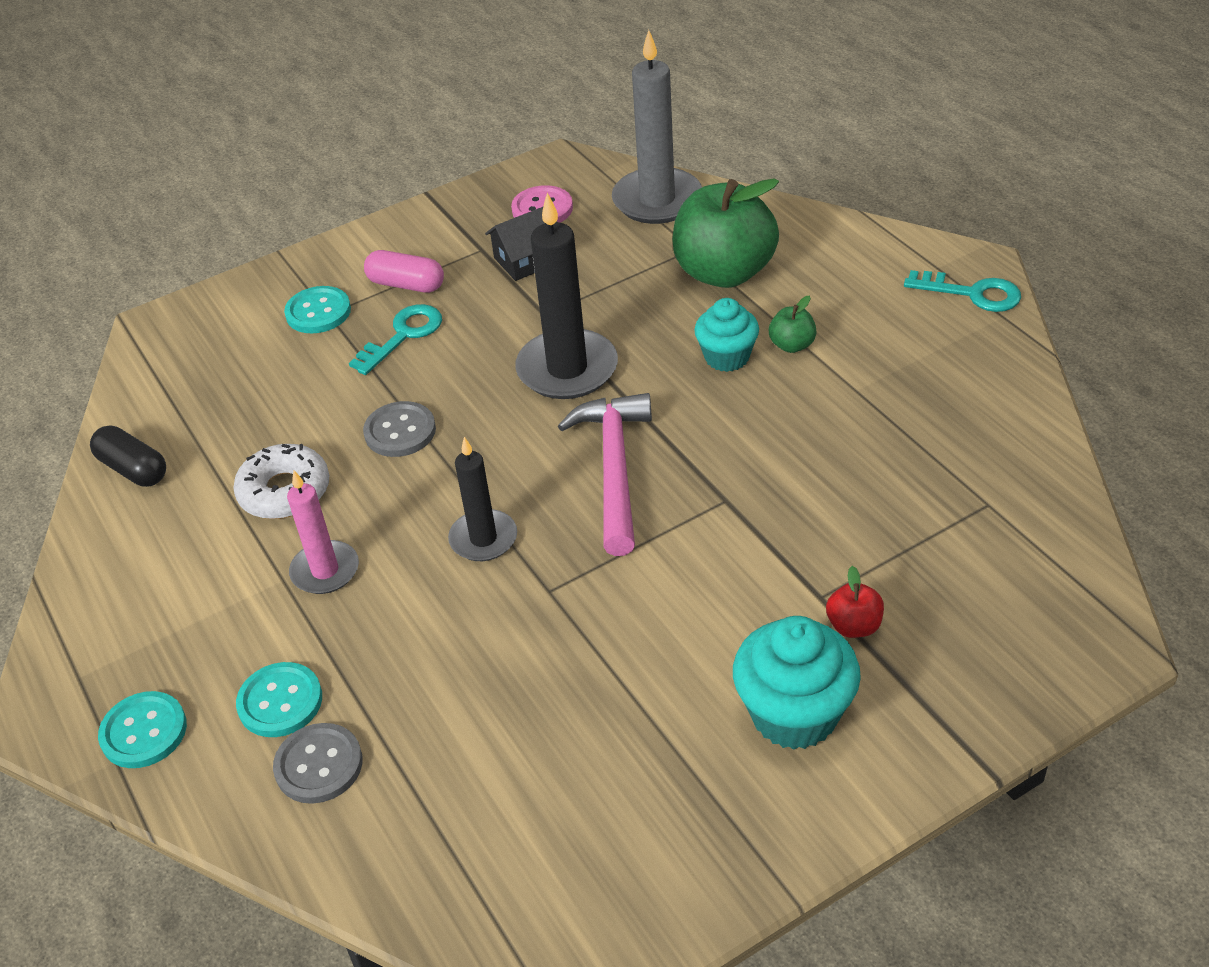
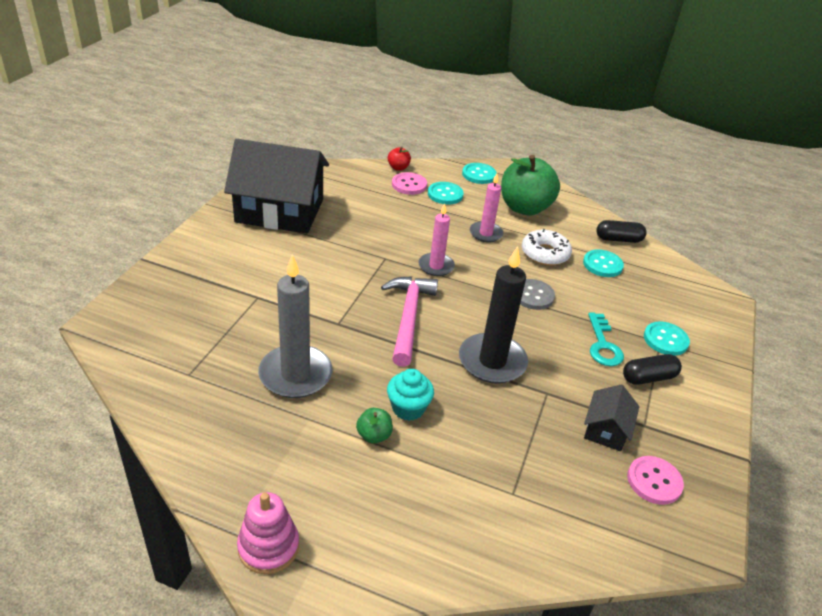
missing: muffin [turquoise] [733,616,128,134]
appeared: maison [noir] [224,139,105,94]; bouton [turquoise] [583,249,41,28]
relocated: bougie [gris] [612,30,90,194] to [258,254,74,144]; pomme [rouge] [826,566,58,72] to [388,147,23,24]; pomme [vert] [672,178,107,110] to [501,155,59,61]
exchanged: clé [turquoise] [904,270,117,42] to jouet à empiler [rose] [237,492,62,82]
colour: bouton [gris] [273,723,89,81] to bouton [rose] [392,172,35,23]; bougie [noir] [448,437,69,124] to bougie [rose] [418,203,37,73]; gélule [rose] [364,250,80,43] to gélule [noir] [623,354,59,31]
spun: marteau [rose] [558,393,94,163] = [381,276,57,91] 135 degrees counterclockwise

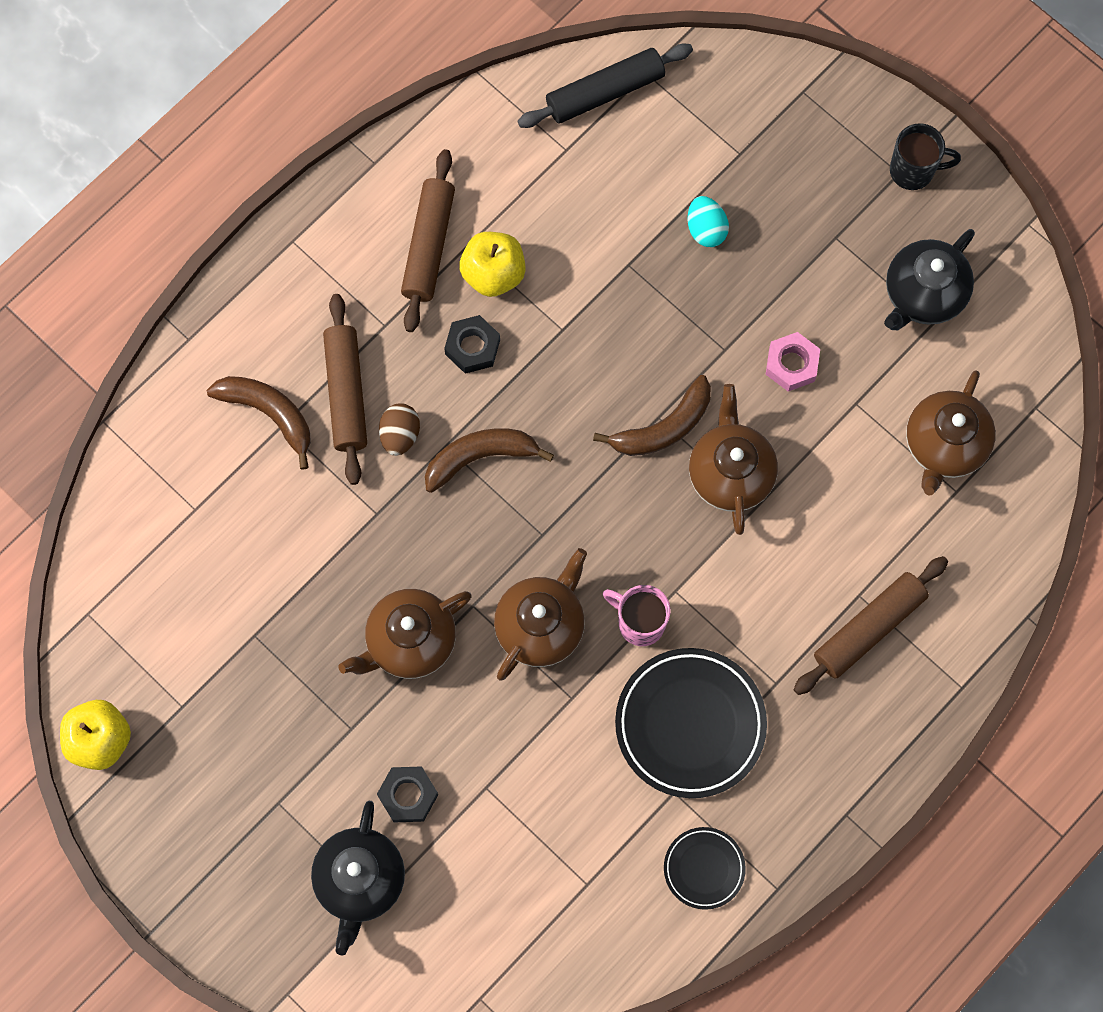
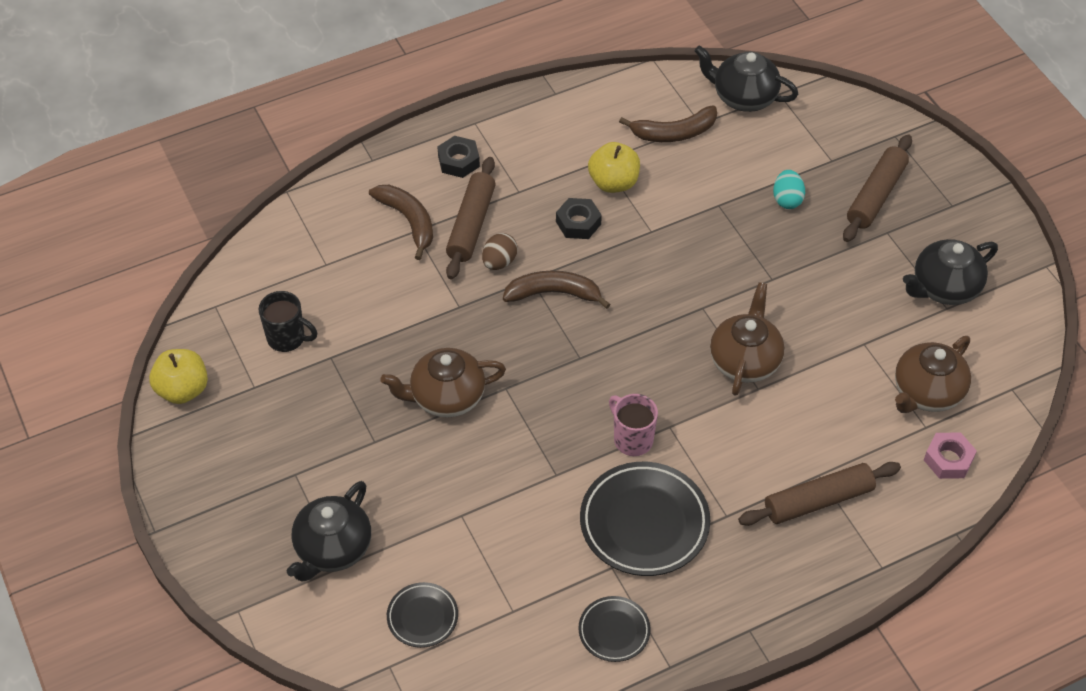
missing: théière [marron] [494,548,93,132]
appeared: assiette [noir] [387,582,71,66]
relocated: tasse [noir] [890,123,71,67] to [259,291,58,61]; écrou [noir] [377,766,61,56] to [438,136,42,42]; banane [marron] [593,375,118,81] to [619,105,98,37]; rouleau à pâtisserie [marron] [401,149,54,183] to [843,134,69,108]; écrou [rose] [765,332,55,60] to [924,432,53,47]
exchanged: rouleau à pâtisserie [noir] [518,44,175,84] to théière [noir] [694,45,104,67]

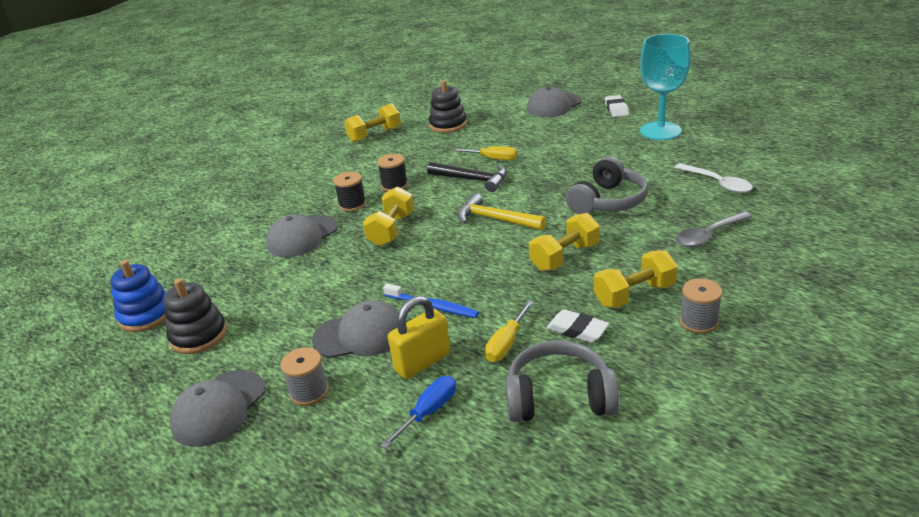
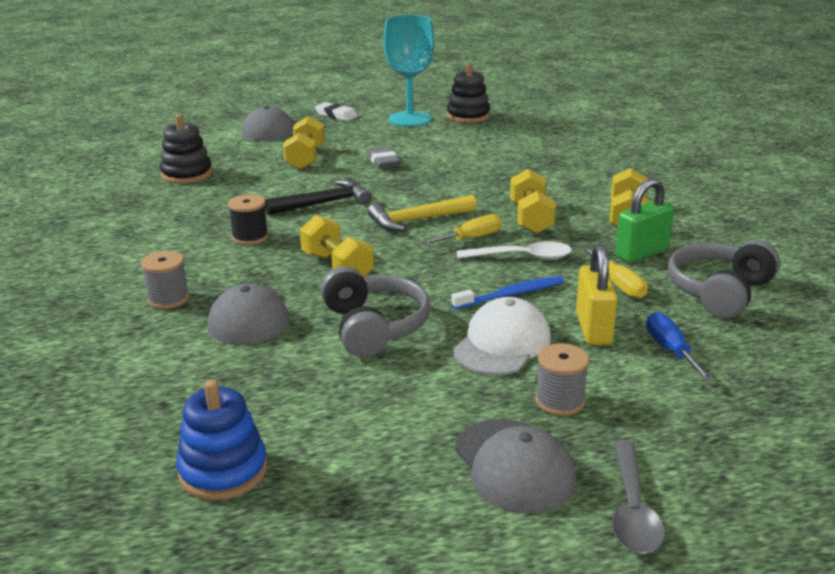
missing: bobine [noir] [333,172,33,40]
appeared: gomme [gris] [367,147,33,22]
relocated: bobine [gris] [679,278,44,56] to [141,251,48,58]; haltère [jaune] [344,104,57,39] to [283,116,42,54]; casque audio [gris] [566,156,82,58] to [321,266,110,92]; tournevis [jaune] [453,146,64,14] to [420,214,82,31]; jouet à empiler [noir] [164,278,63,76] to [447,63,43,60]; cuillère [blanc] [674,163,79,30] to [457,242,115,18]; cuillère [gris] [676,211,76,36] to [612,440,53,114]
exchanged: gomme [blanc] [546,309,63,34] to cadenas [vert] [615,178,59,85]
colour: casquette [gris] [312,300,87,58] to casquette [blanc] [453,297,98,79]

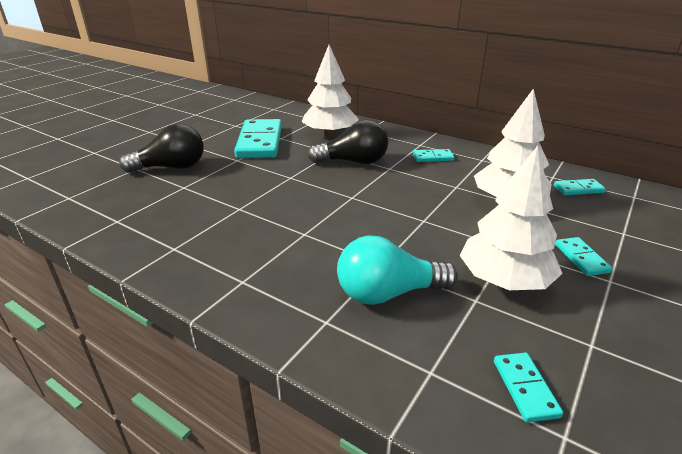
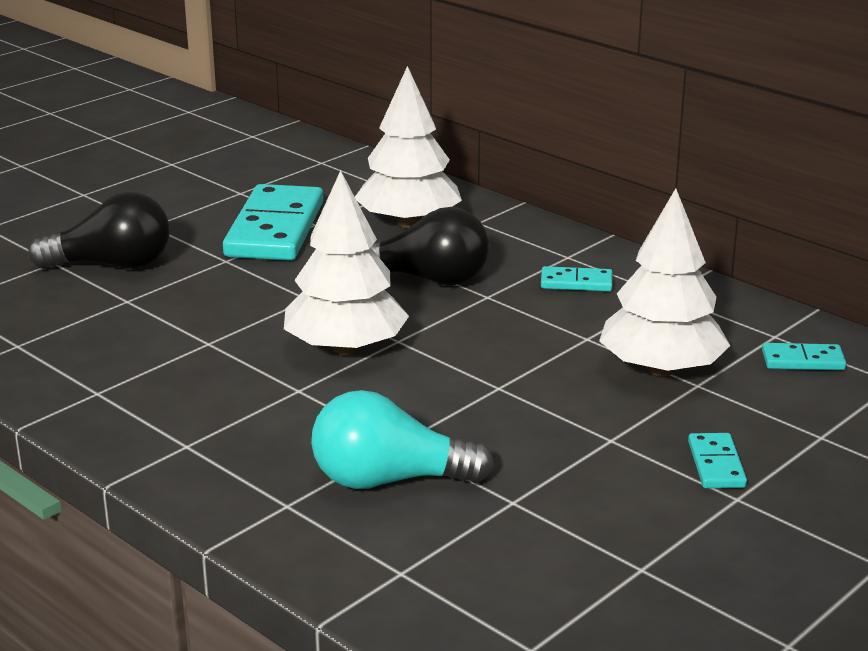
missing: domino [turquoise] [494,352,69,70]
relocated: arbre [blanc] [459,146,104,144] to [284,170,125,185]

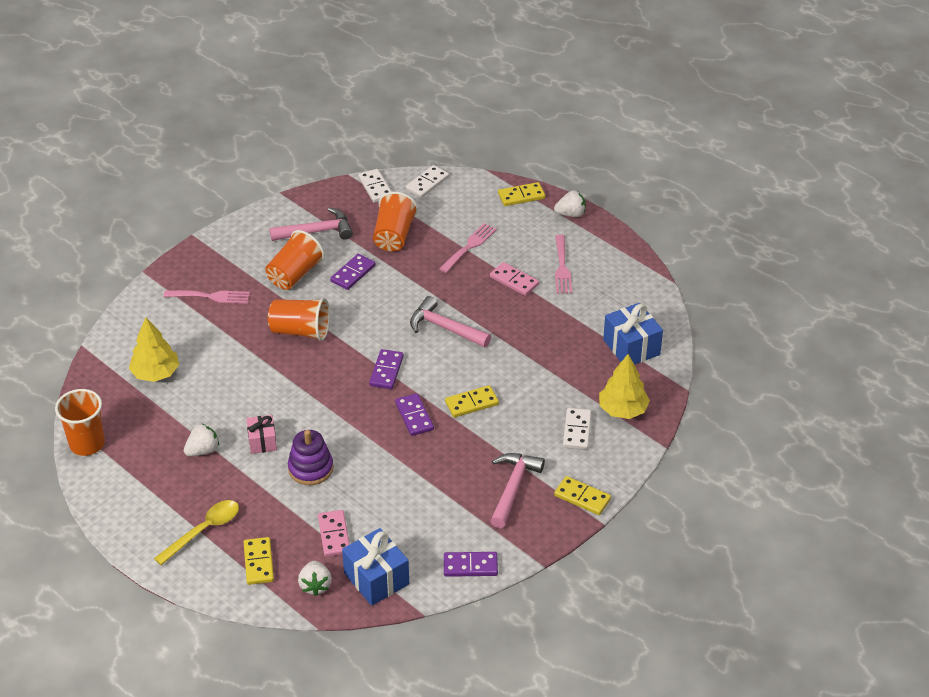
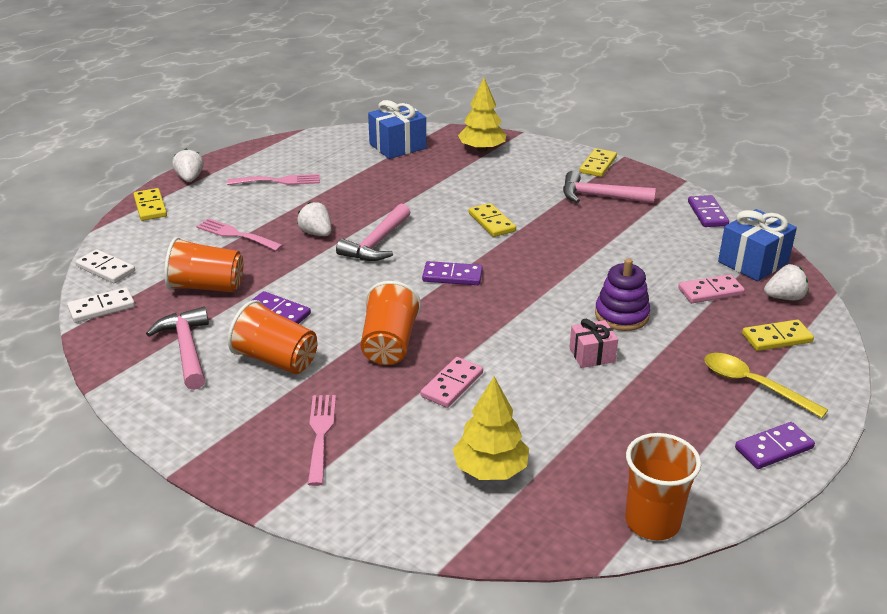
missing: domino [blanc] [563,408,28,42]
relocated: fraise [blanc] [184,424,35,32] to [297,202,34,34]; domino [rose] [490,262,49,34] to [421,357,62,51]; domino [violet] [395,393,39,43] to [735,422,80,47]

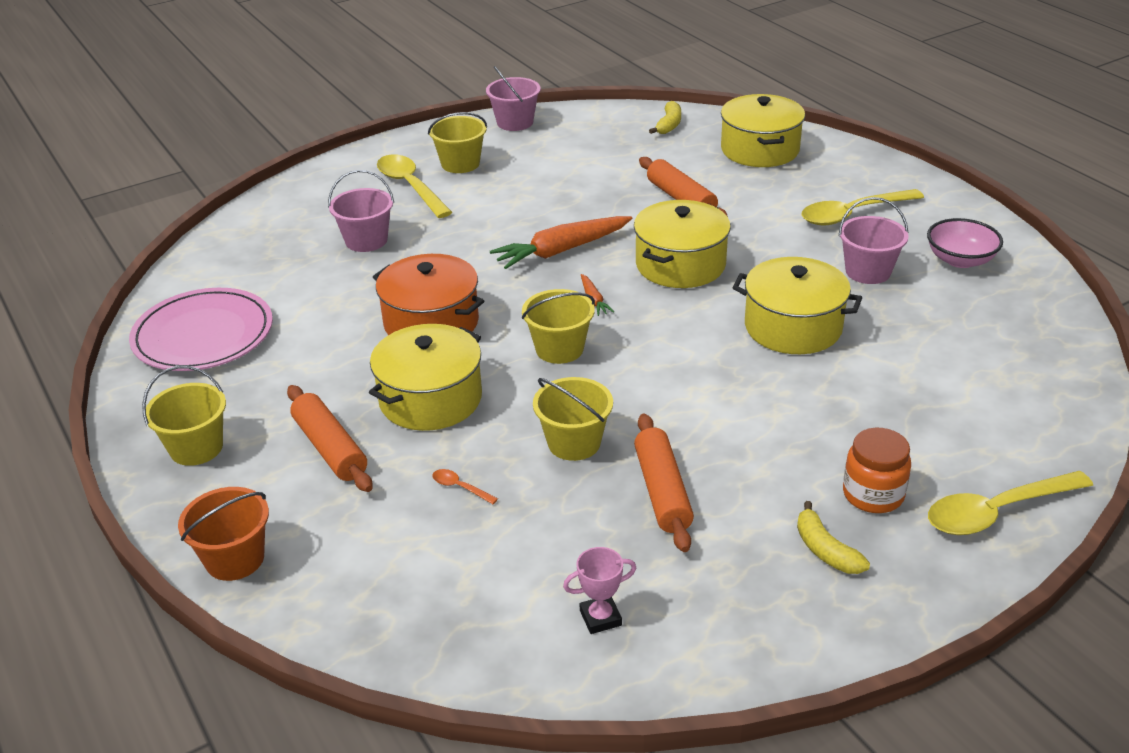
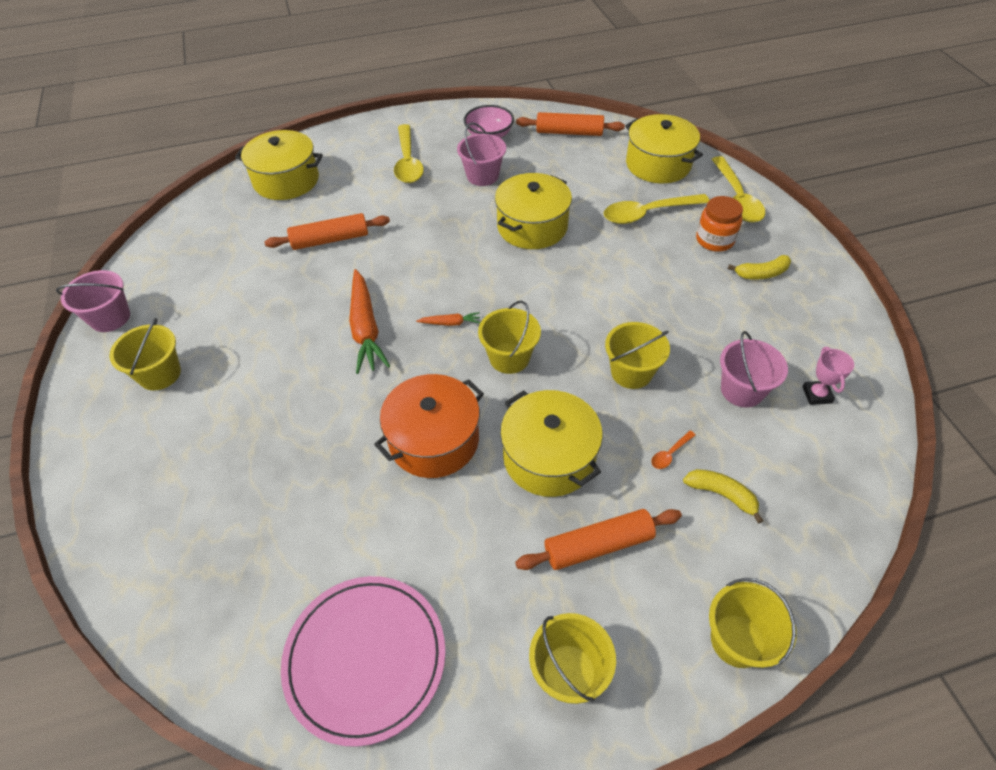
relocated: rouleau à pâtisserie [orange] [634,414,60,138] to [516,112,109,24]; cuillère [jaune] [377,155,75,63] to [604,194,105,30]; marmite [jaune] [634,200,97,88] to [625,114,78,70]; banane [jaune] [649,101,32,33] to [683,469,80,55]; seau [rose] [328,170,66,82] to [720,331,68,76]
colour: seau [orange] [178,487,91,94] to seau [jaune] [709,578,88,90]

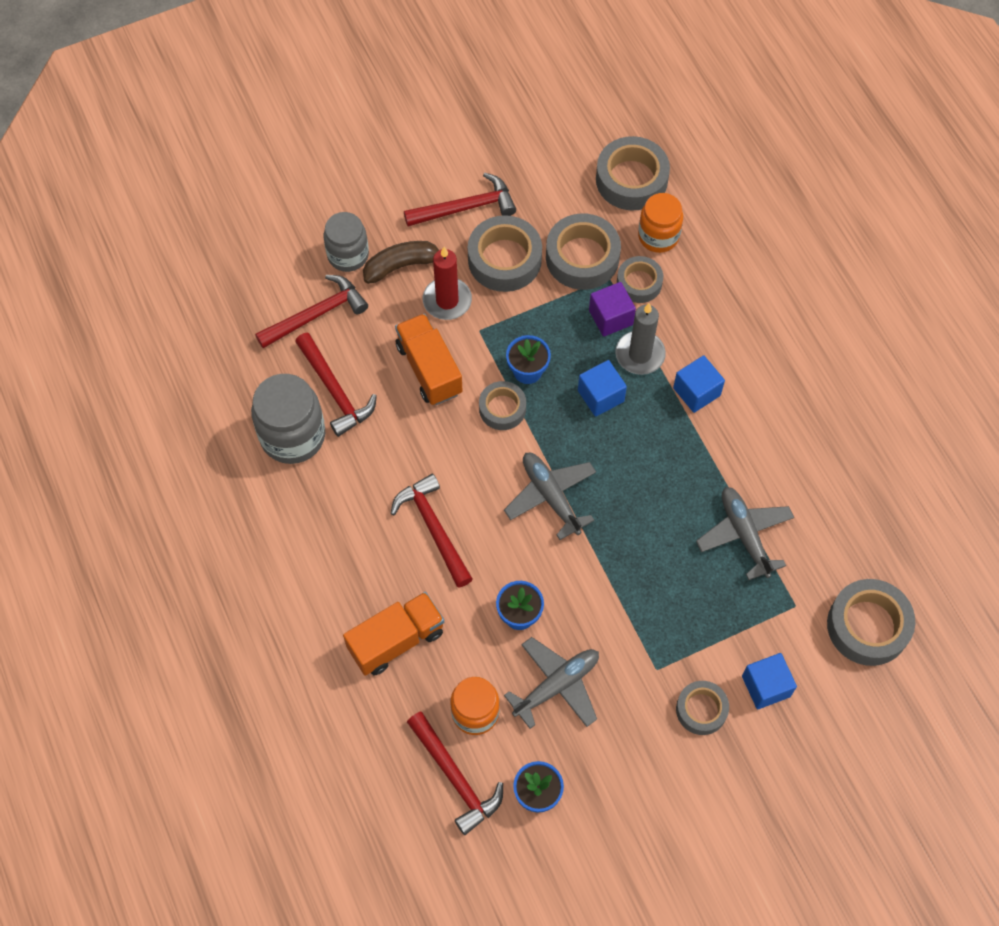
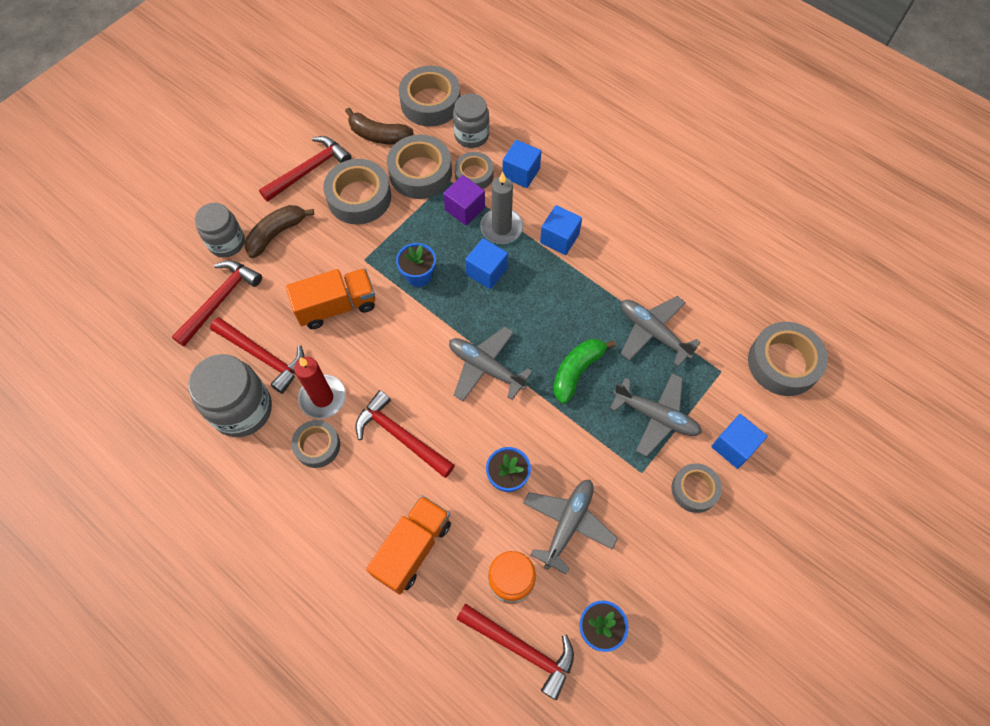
appeared: banane [marron] [345,108,69,36]; cube [bleu] [503,140,38,48]; banane [vert] [553,339,63,65]; avion [gris] [610,373,92,84]
relocated: ruban adhésif [gris] [479,381,47,49] to [292,420,48,48]; bougie [rouge] [423,247,49,73] to [294,357,52,62]
colour: bocal [orange] [638,193,45,60] to bocal [gris] [453,94,36,54]
spun: camion [orange] [395,313,68,92] = [286,268,89,61] 120 degrees clockwise

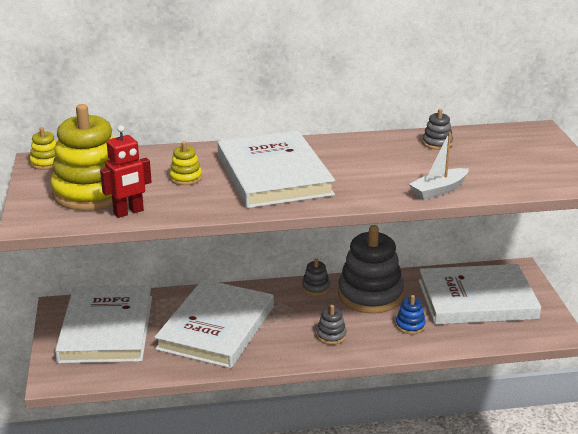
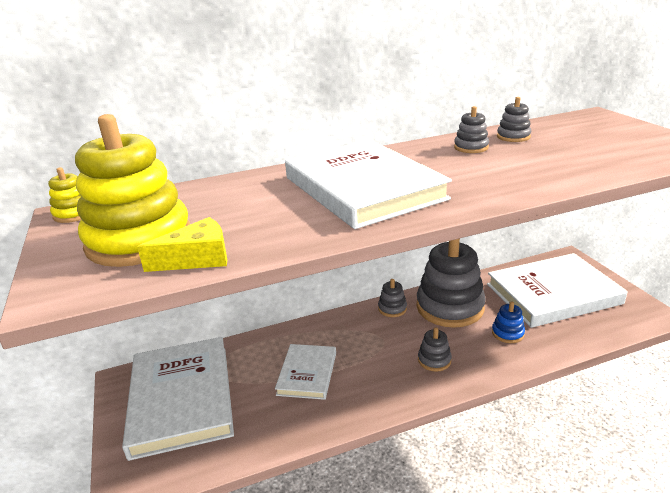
missing: jouet à empiler [jaune] [169,141,33,44]; bateau [blanc] [409,132,60,68]
appeared: jouet à empiler [gris] [454,106,35,47]
exchanged: robot [rouge] [100,125,52,93] to fromage [jaune] [137,217,90,55]
size: livre [blanc] [154,279,120,89] = [275,344,61,56] x0.54

